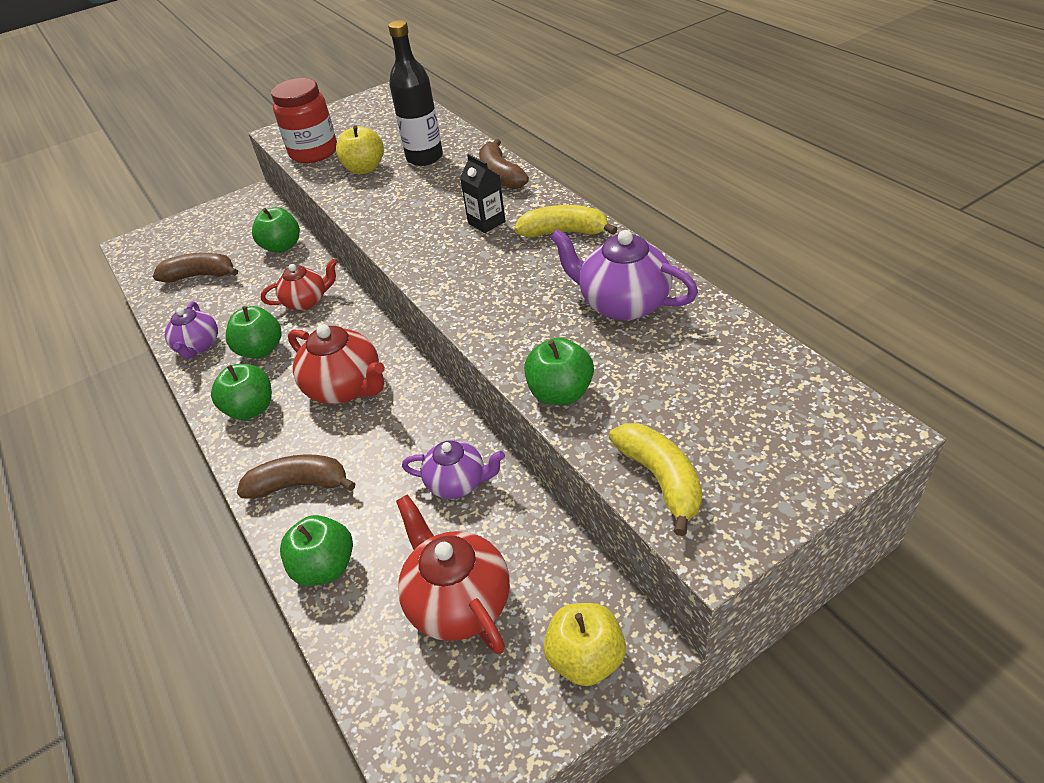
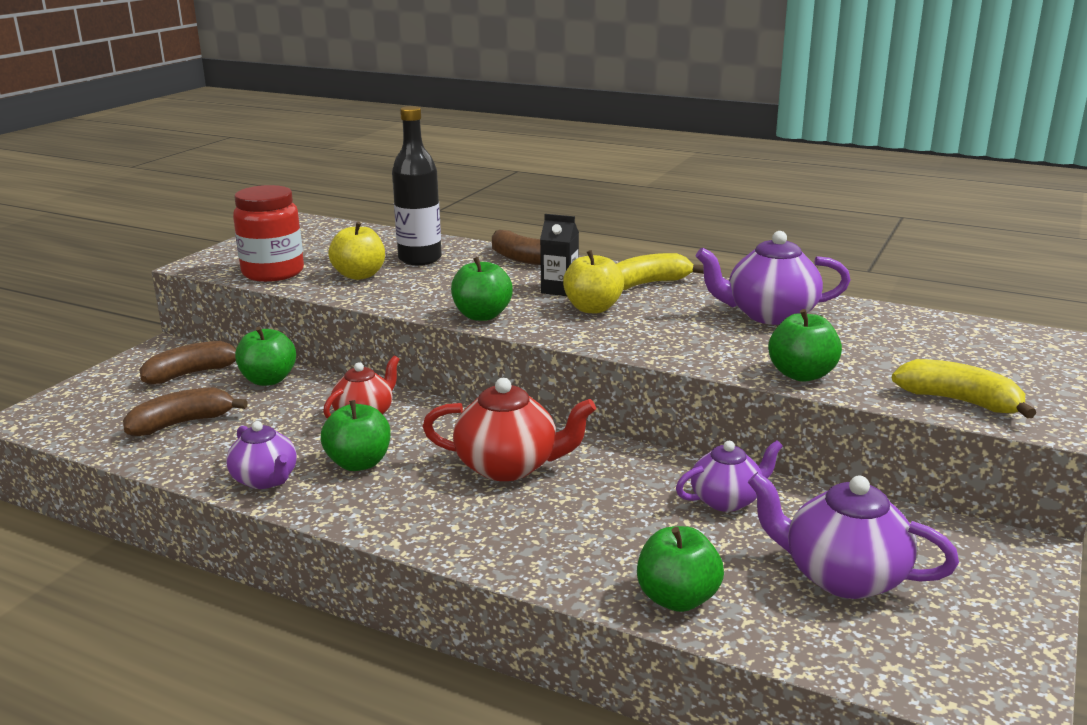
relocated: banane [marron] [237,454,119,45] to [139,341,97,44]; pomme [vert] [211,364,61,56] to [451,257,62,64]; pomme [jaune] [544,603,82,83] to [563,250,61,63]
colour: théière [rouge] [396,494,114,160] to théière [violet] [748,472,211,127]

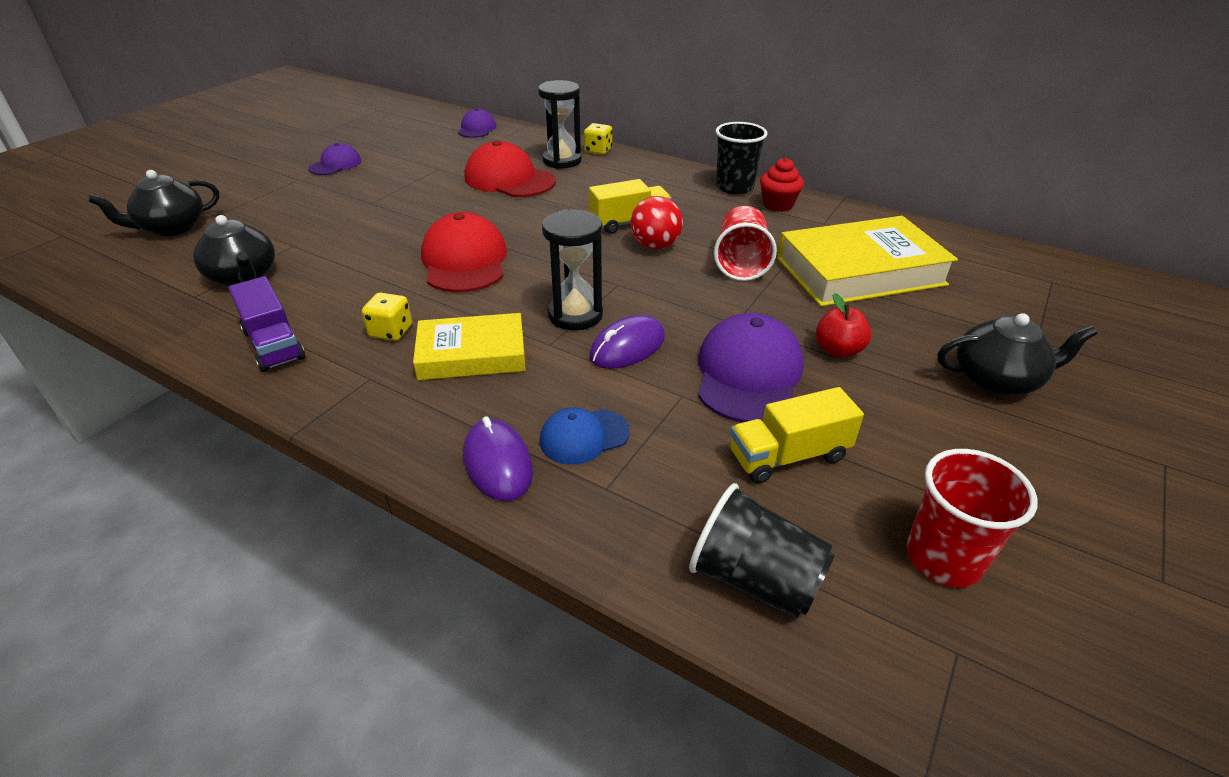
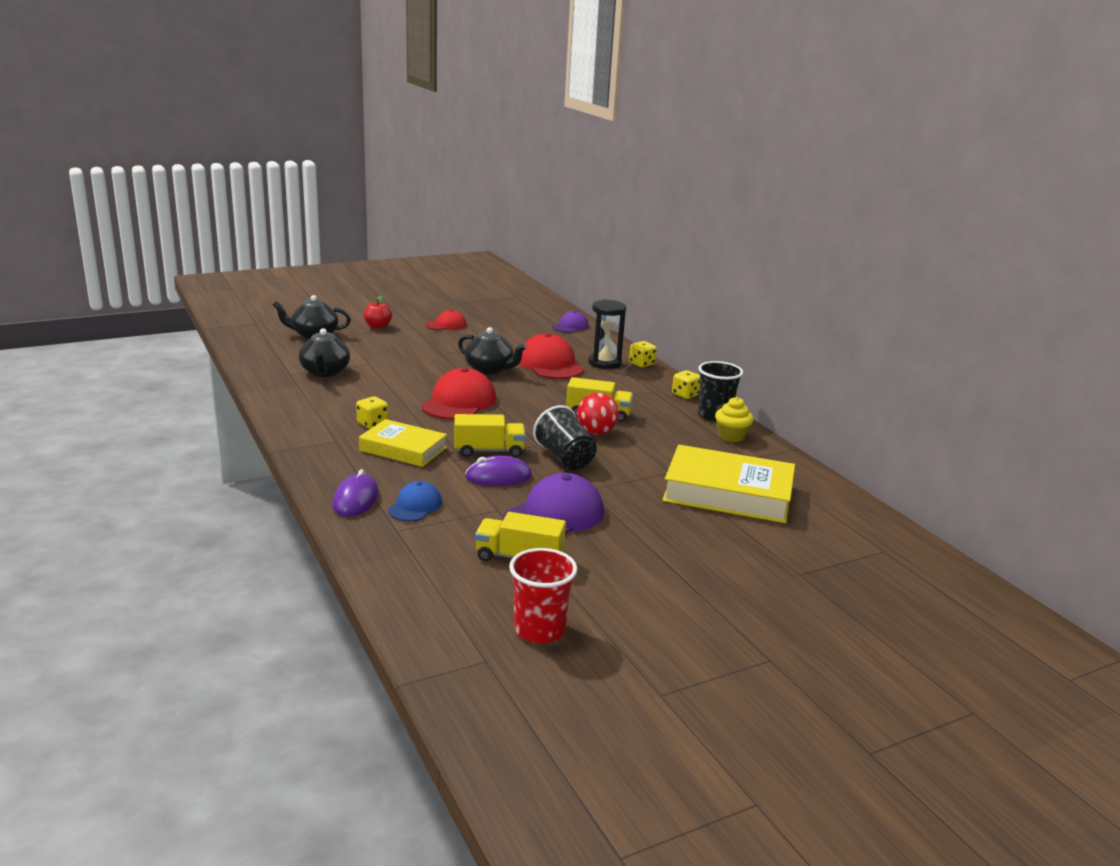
missing: camion [violet] [229,276,76,96]; gobelet [rouge] [714,206,63,75]
appeared: dé [jaune] [672,370,28,29]
relocated: pomme [rouge] [816,293,55,65] to [364,296,28,33]; théière [noir] [938,313,160,83] to [458,327,69,47]; gobelet [noir] [689,483,146,136] to [533,405,64,65]
exchanged: sablier [noir] [542,209,61,121] to camion [jaune] [454,414,72,43]
colour: casquette [violet] [308,143,53,32] to casquette [rouge] [425,310,42,20]; muffin [rouge] [760,158,44,54] to muffin [jaune] [715,397,38,46]
spun: casquette [bleu] [540,408,90,57] = [388,481,54,40] 105 degrees clockwise

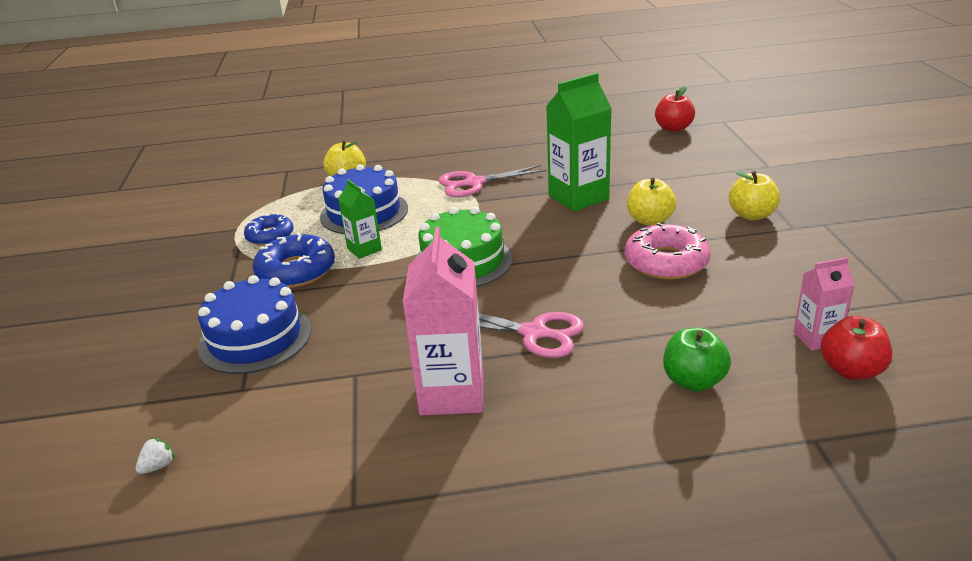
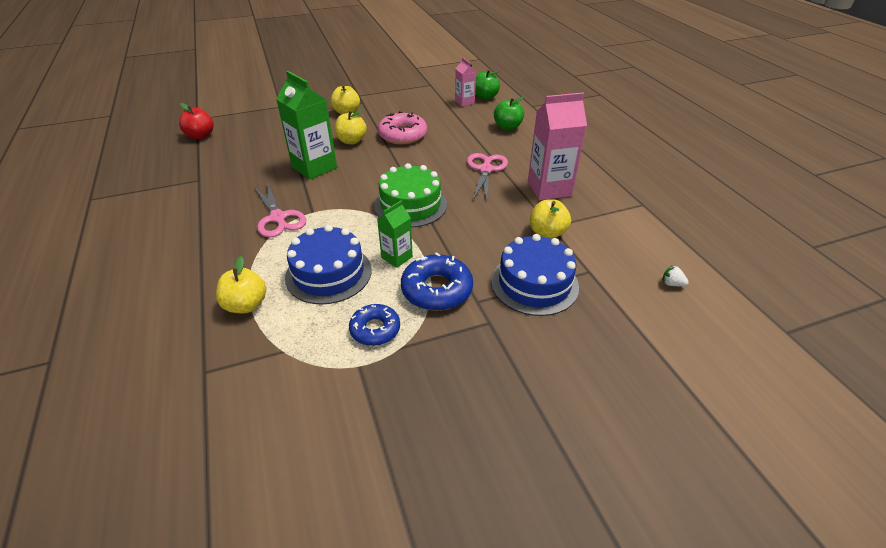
appeared: pomme [jaune] [530,199,41,40]
colour: pomme [rouge] [820,316,72,64] to pomme [vert] [475,70,25,30]

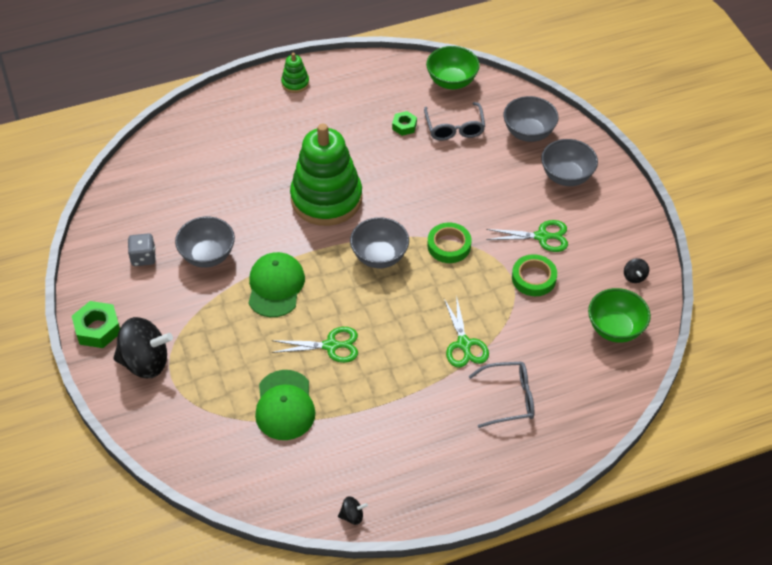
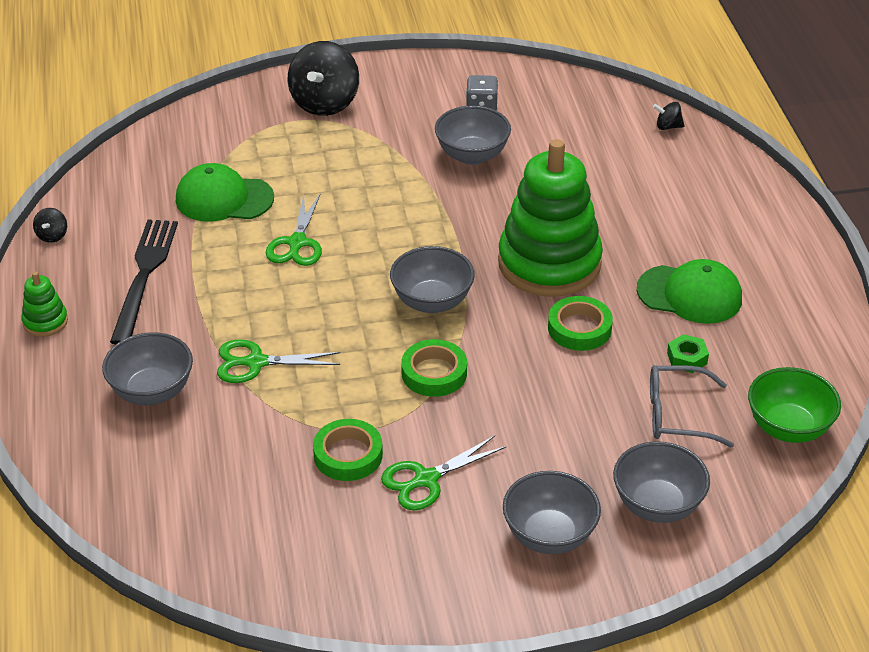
missing: écrou [vert] [72,301,48,47]; bol [vert] [588,288,63,55]
appeared: fourchette [noir] [110,219,68,126]; ruban adhésif [vert] [548,296,65,55]
relocated: jouet à empiler [vert] [281,53,28,40] to [21,271,47,66]; casquette [vert] [249,252,56,65] to [637,259,105,65]; toupie [noir] [624,258,25,25] to [653,102,32,28]
exchanged: lunettes [gris] [469,362,65,66] to bol [gris] [102,332,91,73]
spun: ciseaux [vert] [486,220,82,32] = [381,436,126,74] 45 degrees clockwise

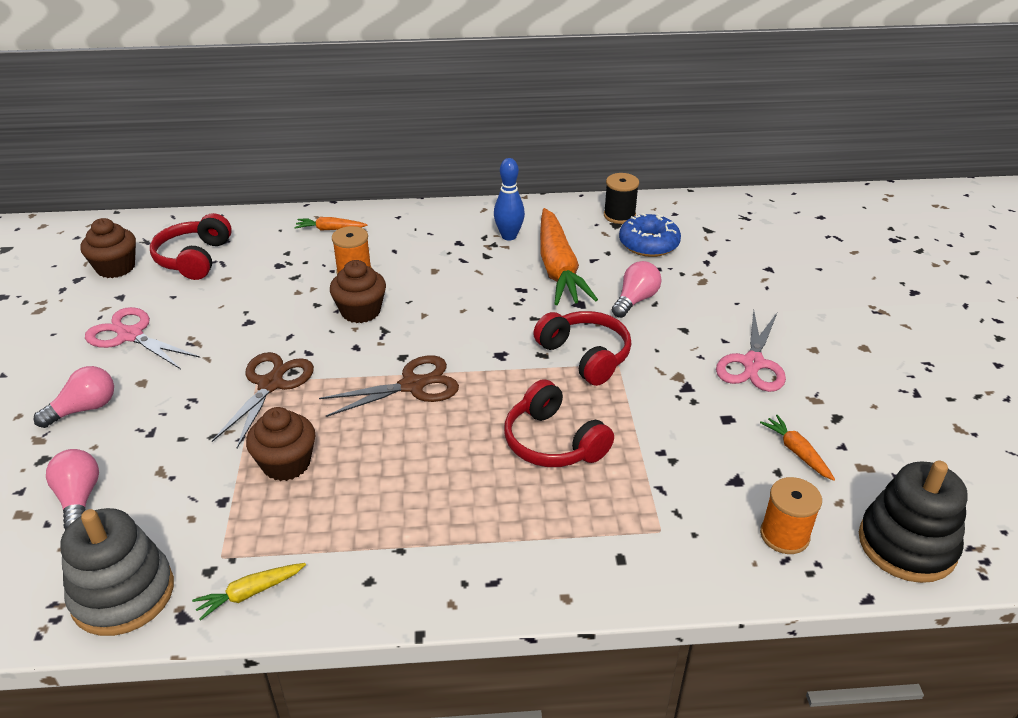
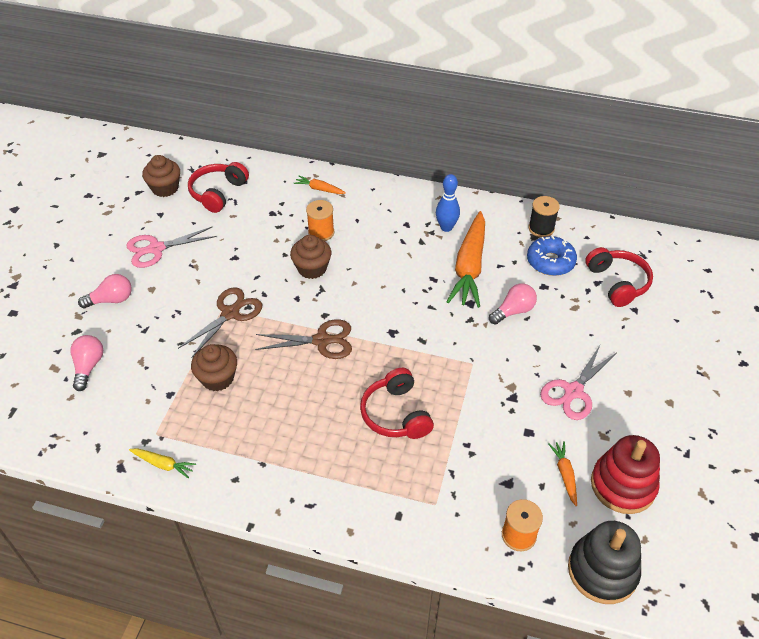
missing: jouet à empiler [gris] [61,508,113,128]
appeared: jouet à empiler [rouge] [591,435,69,79]
relocated: casque audio [rouge] [533,311,98,75] to [585,247,68,60]
spun: ciseaux [rose] [85,307,115,62] = [126,227,91,41] 75 degrees counterclockwise; carotte [jaune] [192,563,114,58] = [129,448,67,30] 150 degrees counterclockwise

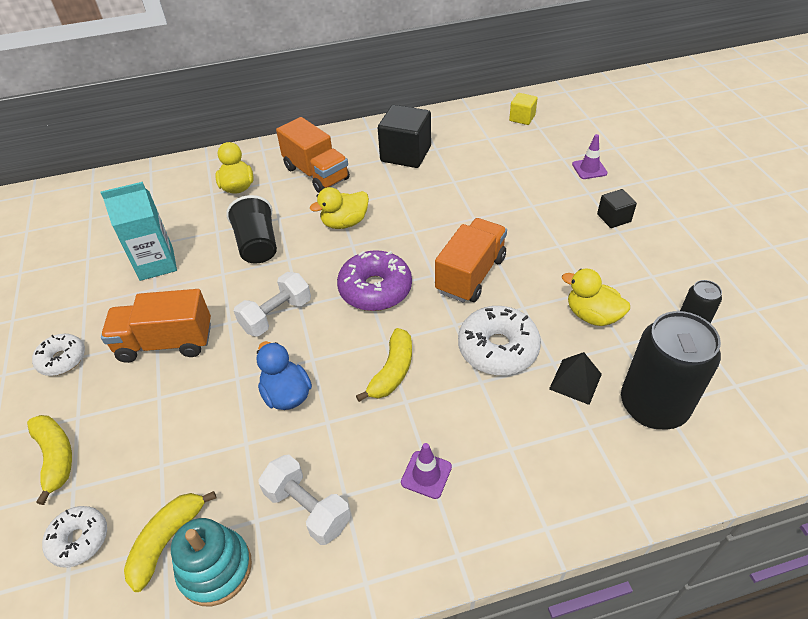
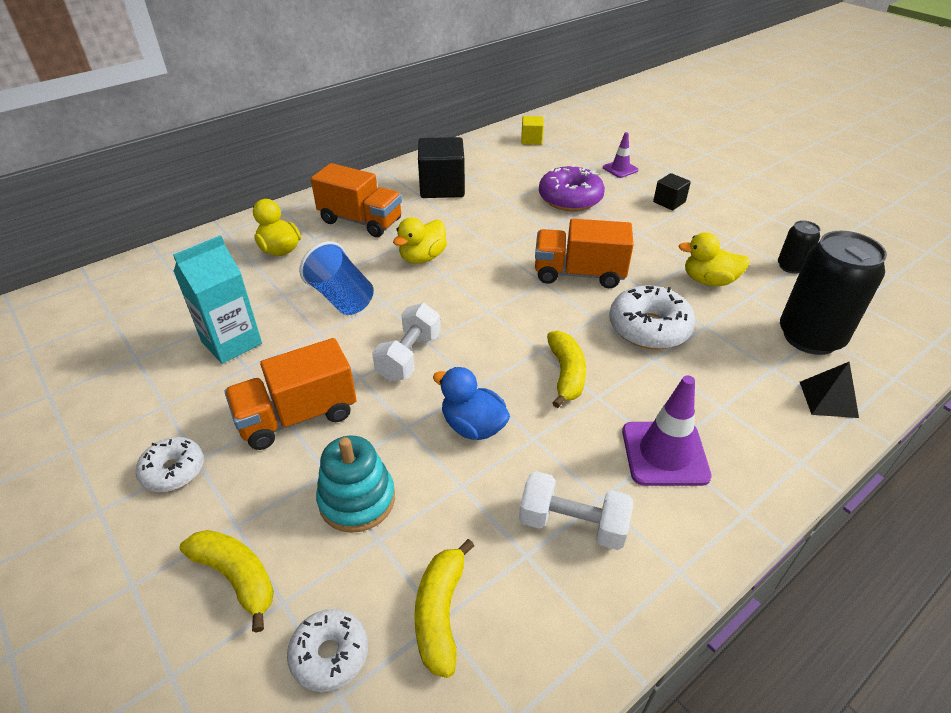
relocated: jouet à empiler [turquoise] [171,518,81,88] to [316,436,79,97]; beignet [violet] [337,250,75,61] to [539,164,66,47]; pyramide [noir] [549,352,53,53] to [800,361,59,57]
colour: gobelet [noir] [226,195,51,69] to gobelet [bleu] [299,241,75,74]
spun: camion [orange] [435,218,72,85] = [535,219,99,69] 90 degrees counterclockwise
size: cône de chantier [violet] [401,443,51,56] = [622,375,90,111] x1.70

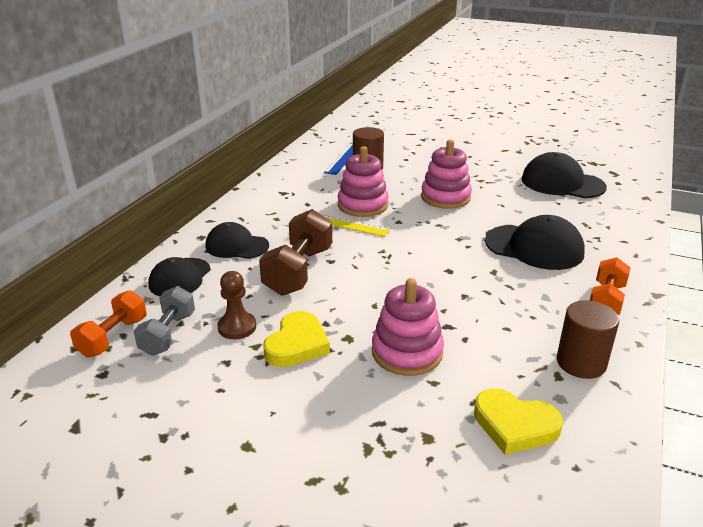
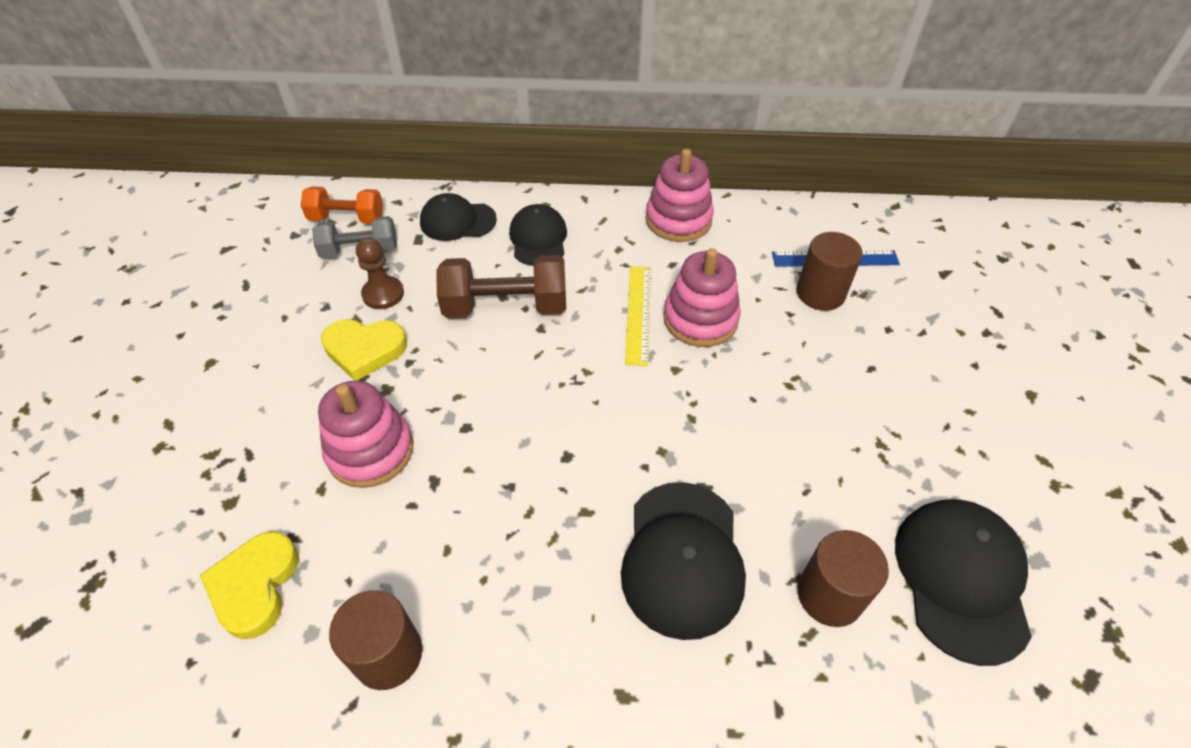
missing: haltère [orange] [590,257,40,58]
appeared: cylindre [marron] [797,530,92,97]
relocated: jouet à empiler [rose] [421,140,51,69] to [646,149,68,93]

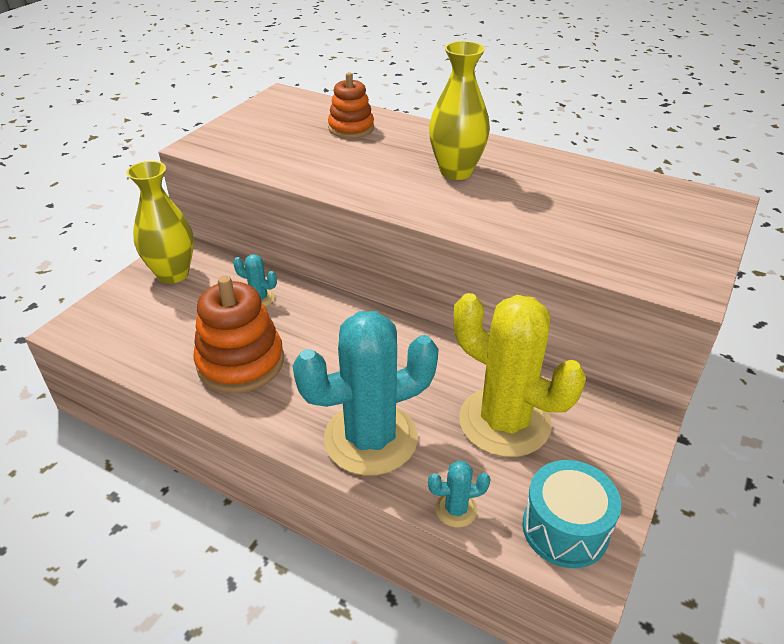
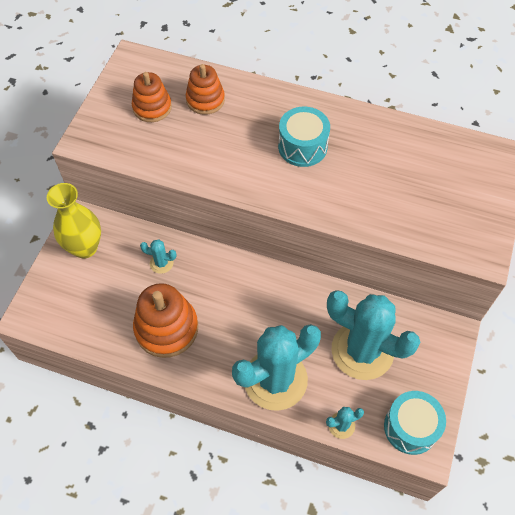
appeared: jouet à empiler [orange] [132,72,40,50]
exchanged: vase [jaune] [429,41,61,139] to tambour [turquoise] [278,107,52,60]
colour: cactus [jaune] [454,293,132,164] to cactus [turquoise] [327,290,93,90]

